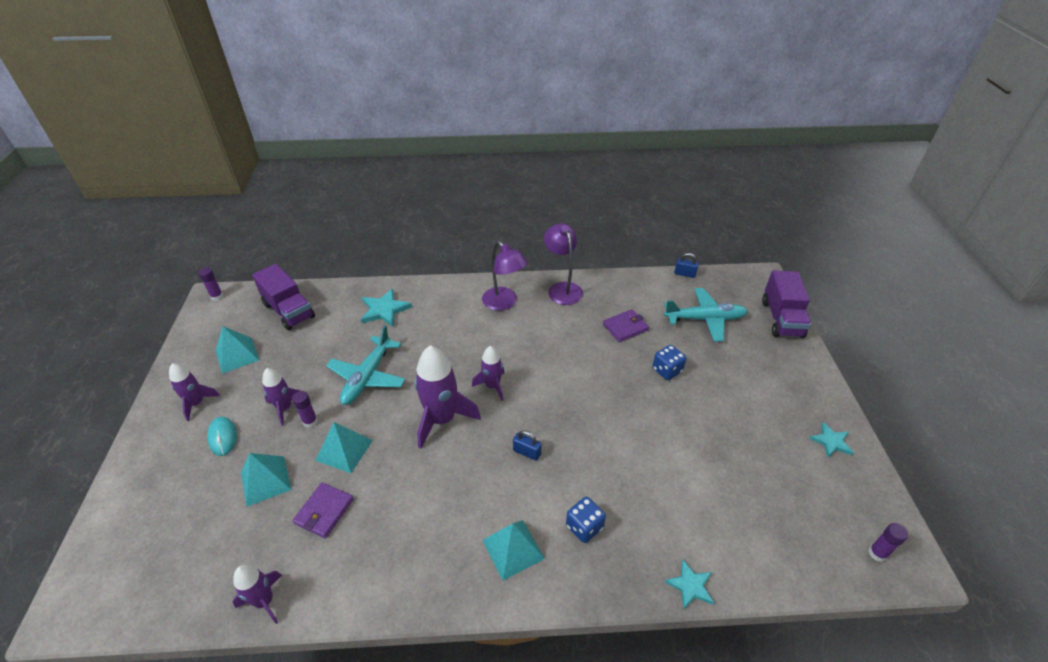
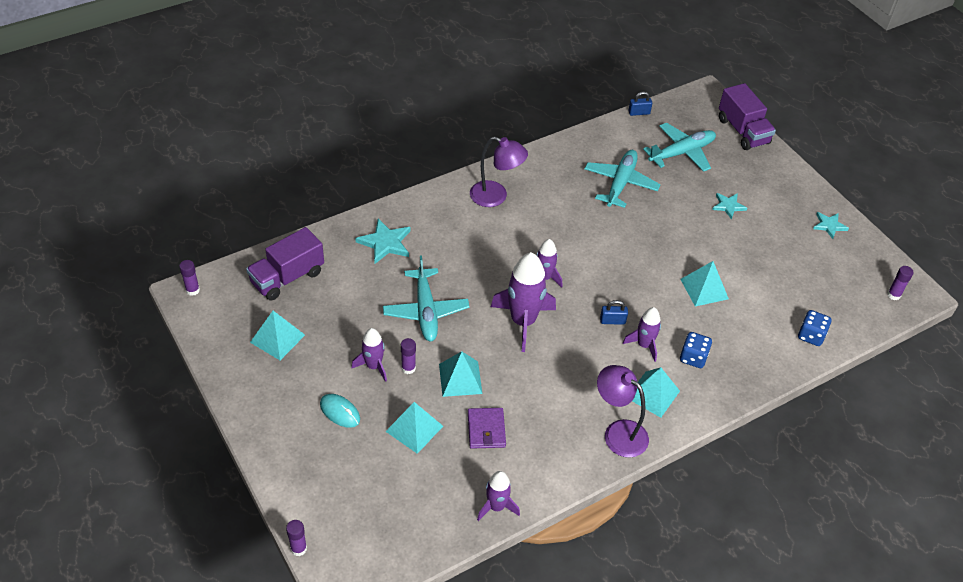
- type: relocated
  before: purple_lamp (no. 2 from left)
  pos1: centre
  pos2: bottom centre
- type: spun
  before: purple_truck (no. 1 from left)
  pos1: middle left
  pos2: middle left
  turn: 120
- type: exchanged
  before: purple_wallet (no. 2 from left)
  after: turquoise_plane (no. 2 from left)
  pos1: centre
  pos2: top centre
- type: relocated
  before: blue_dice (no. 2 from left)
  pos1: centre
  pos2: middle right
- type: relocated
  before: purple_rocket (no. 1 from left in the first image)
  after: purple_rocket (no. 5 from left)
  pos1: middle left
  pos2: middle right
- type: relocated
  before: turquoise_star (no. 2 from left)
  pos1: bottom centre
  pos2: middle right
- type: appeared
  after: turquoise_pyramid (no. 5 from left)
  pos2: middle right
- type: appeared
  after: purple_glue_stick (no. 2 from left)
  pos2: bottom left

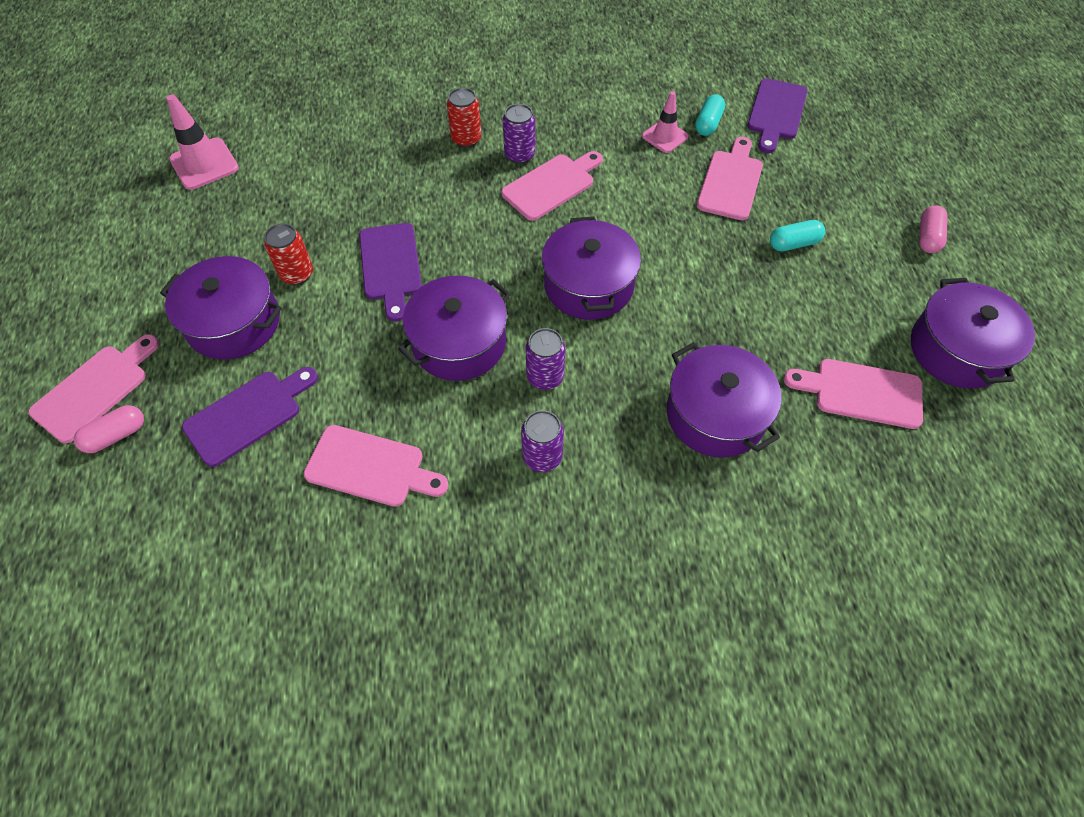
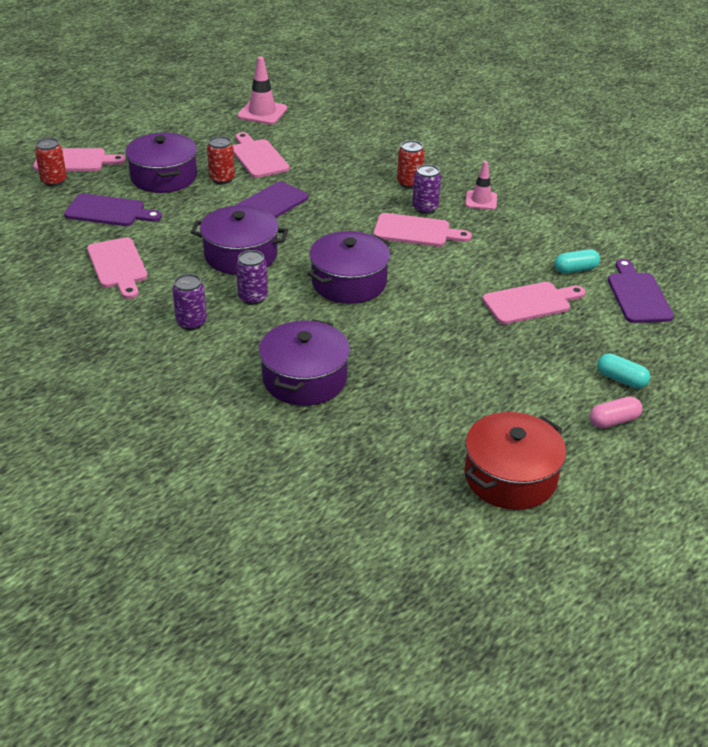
- type: spun
  before: purple_cutting_board (no. 3 from left)
  pos1: top right
  pos2: middle right
  turn: 105
- type: relocated
  before: pink_traffic_cone (no. 2 from left)
  pos1: top centre
  pos2: top right
- type: relocated
  before: turquoise_capsule (no. 2 from left)
  pos1: top right
  pos2: middle right
- type: colour
  before: purple_pot (no. 5 from left)
  after: red_pot
  pos1: middle right
  pos2: middle right
- type: relocated
  before: pink_cutting_board (no. 5 from left in the first image)
  after: pink_cutting_board (no. 3 from left)
  pos1: middle right
  pos2: top centre
- type: exchanged
  before: pink_capsule (no. 1 from left)
  after: red_can (no. 1 from left)
  pos1: middle left
  pos2: top left

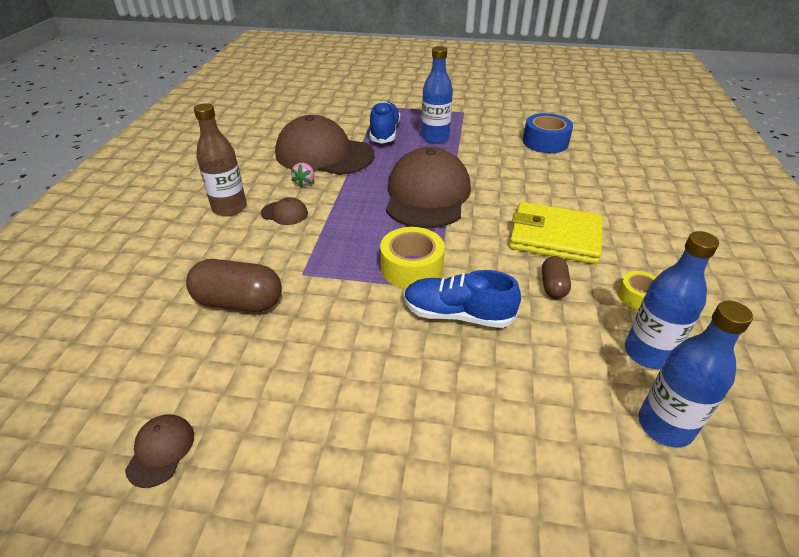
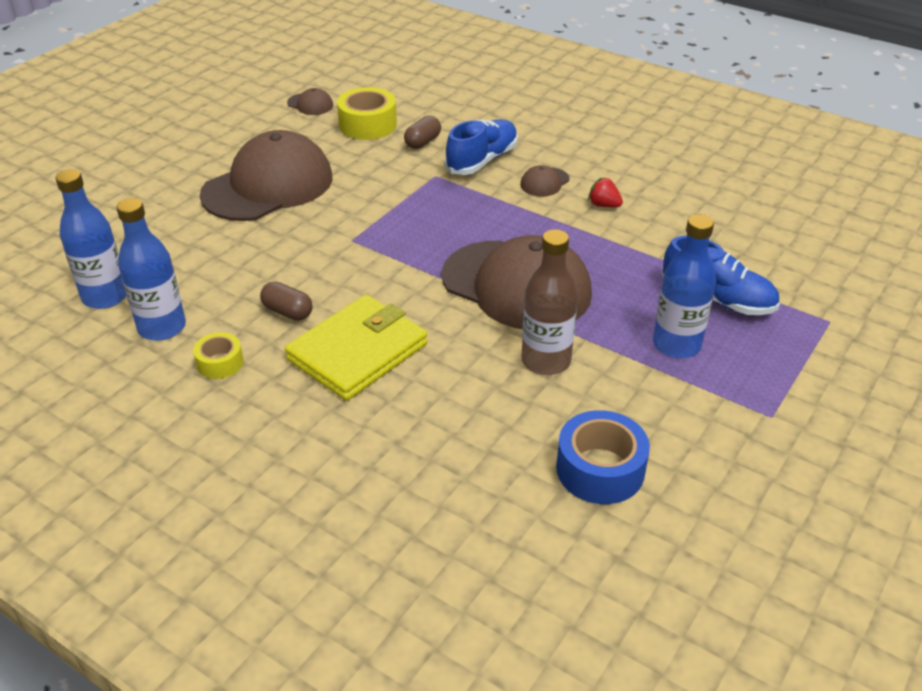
- type: relocated
  before: brown_bottle
  pos1: top left
  pos2: centre
- type: relocated
  before: brown_cap (no. 3 from left in the first image)
  after: brown_cap (no. 1 from left)
  pos1: top centre
  pos2: top left
- type: colour
  before: pink_strawberry
  after: red_strawberry
  pos1: top centre
  pos2: top centre
- type: relocated
  before: yellow_tape (no. 1 from left in the first image)
  after: yellow_tape (no. 2 from left)
  pos1: centre
  pos2: top centre
- type: size
  before: brown_capsule (no. 1 from left in the first image)
  pos1: middle left
  pos2: top centre
  scale: 0.56
- type: relocated
  before: blue_shoe (no. 2 from left in the first image)
  after: blue_shoe (no. 1 from left)
  pos1: centre
  pos2: top centre

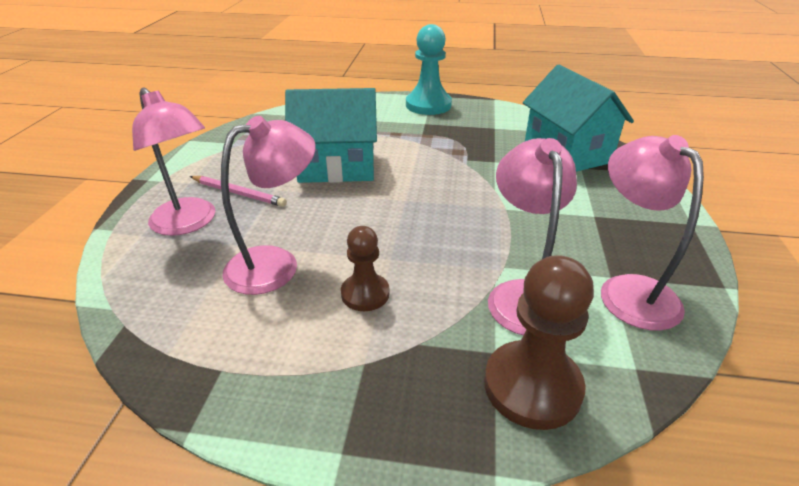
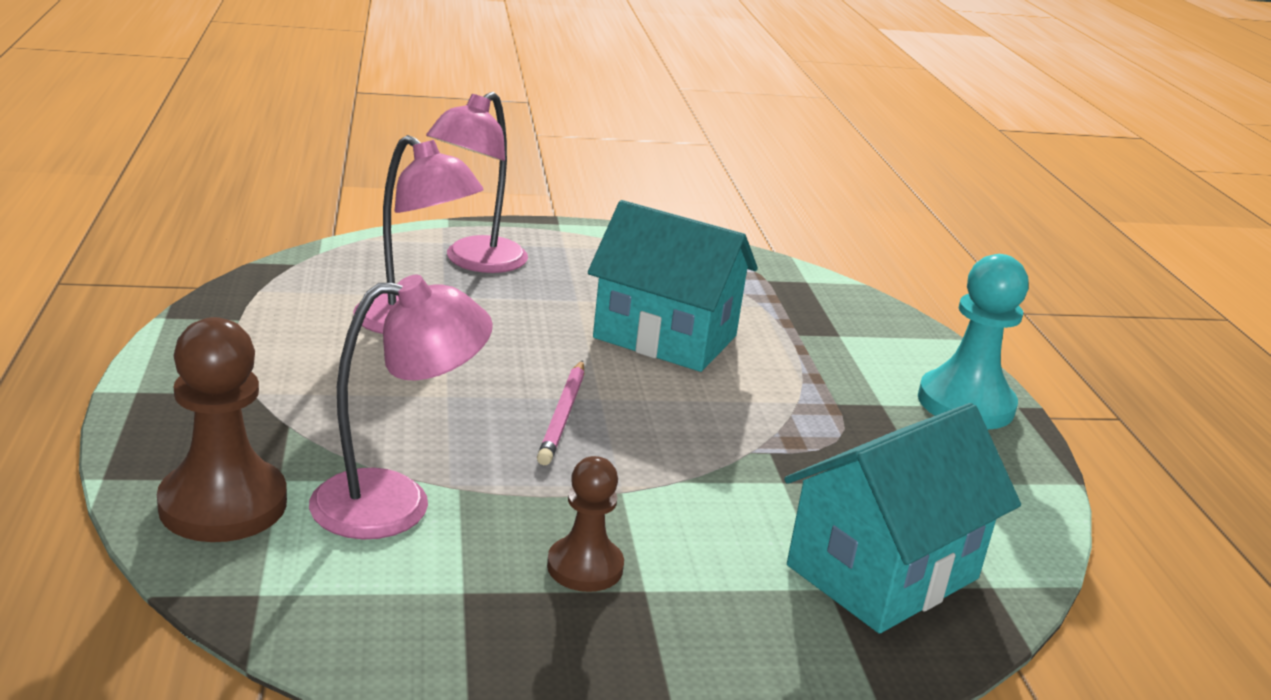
- type: spun
  before: turquoise_house (no. 1 from left)
  pos1: top centre
  pos2: centre
  turn: -45
- type: missing
  before: pink_lamp (no. 4 from left)
  pos1: middle right
- type: relocated
  before: pink_pencil
  pos1: middle left
  pos2: centre
- type: relocated
  before: brown_pawn (no. 1 from left in the first image)
  after: brown_pawn (no. 2 from left)
  pos1: centre
  pos2: bottom centre

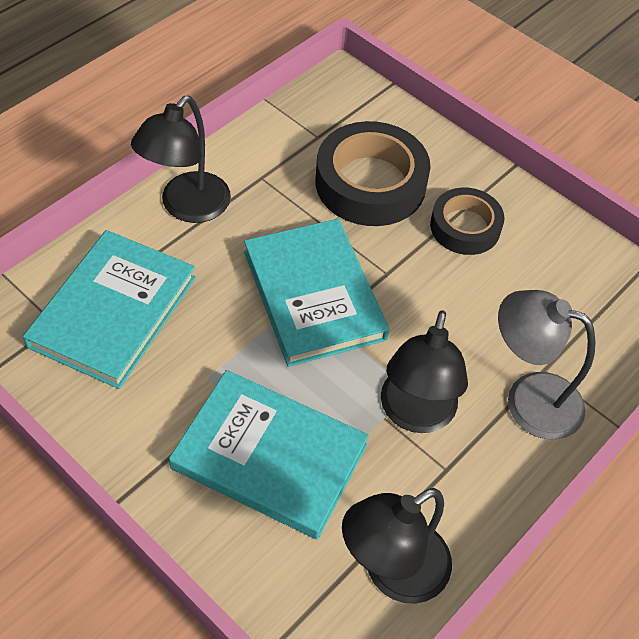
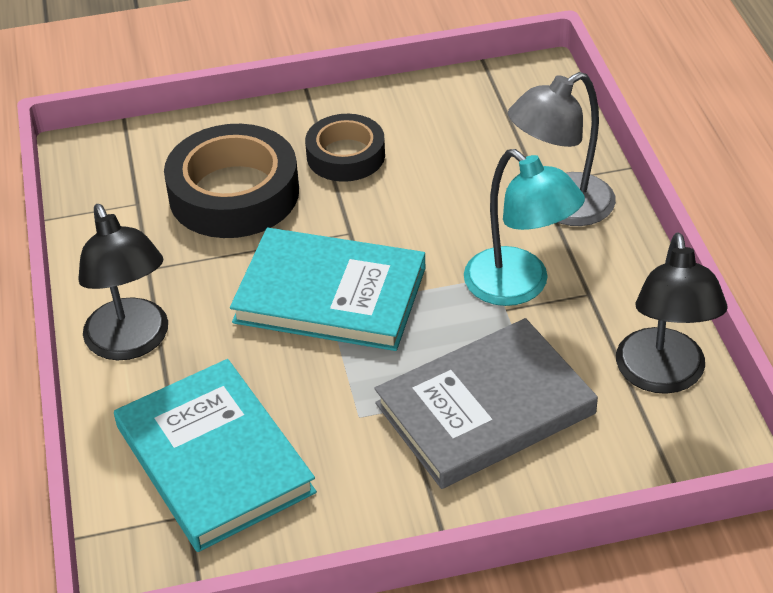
- type: colour
  before: black_lamp (no. 3 from left)
  after: turquoise_lamp
  pos1: centre
  pos2: middle right
- type: colour
  before: turquoise_book (no. 2 from left)
  after: grey_book
  pos1: bottom centre
  pos2: bottom centre

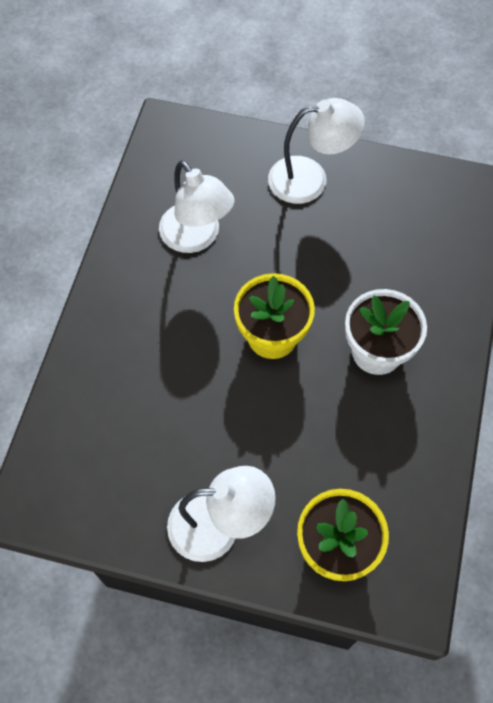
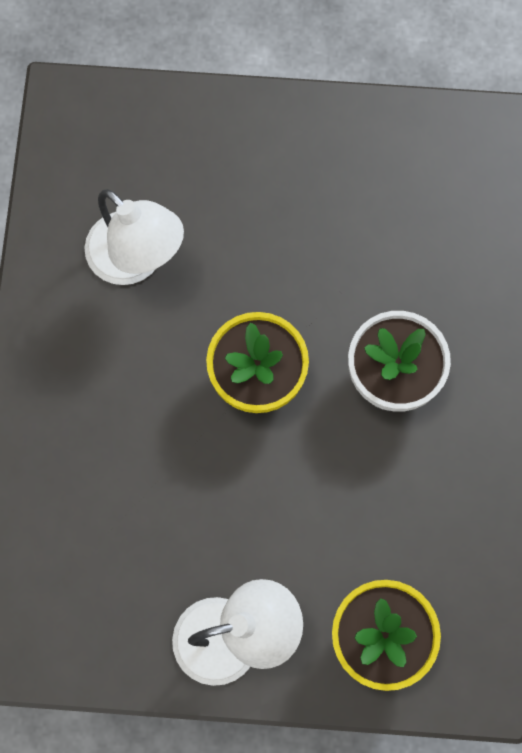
- type: missing
  before: white_lamp (no. 3 from left)
  pos1: top centre

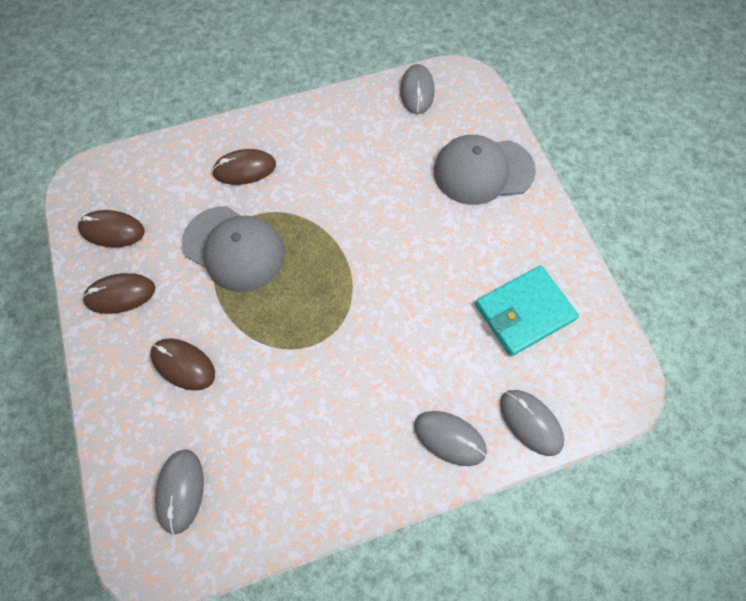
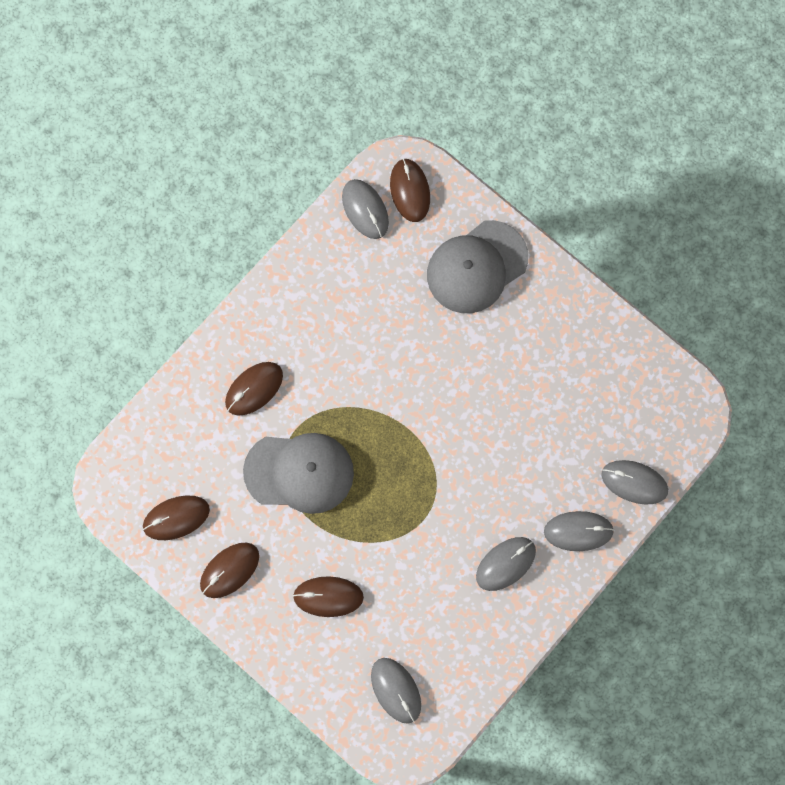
- type: missing
  before: turquoise_wallet
  pos1: middle right
- type: appeared
  after: brown_mouse (no. 5 from left)
  pos2: top centre
- type: appeared
  after: grey_mouse (no. 3 from left)
  pos2: bottom centre

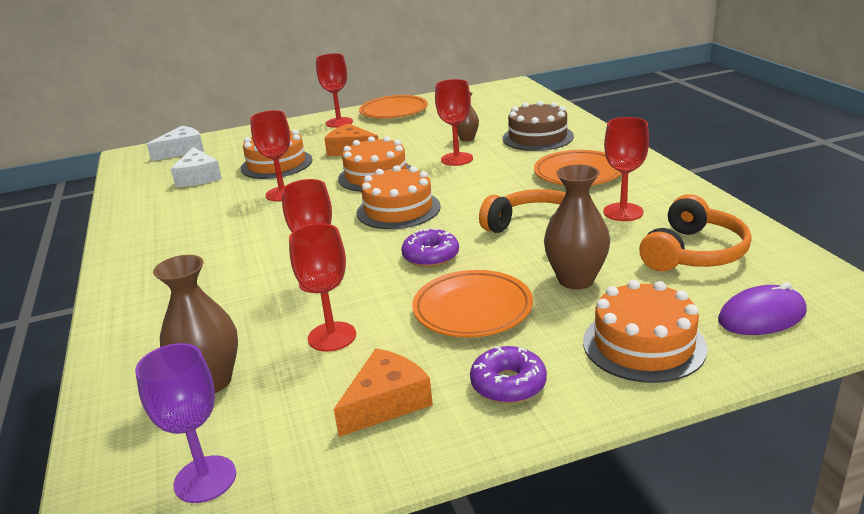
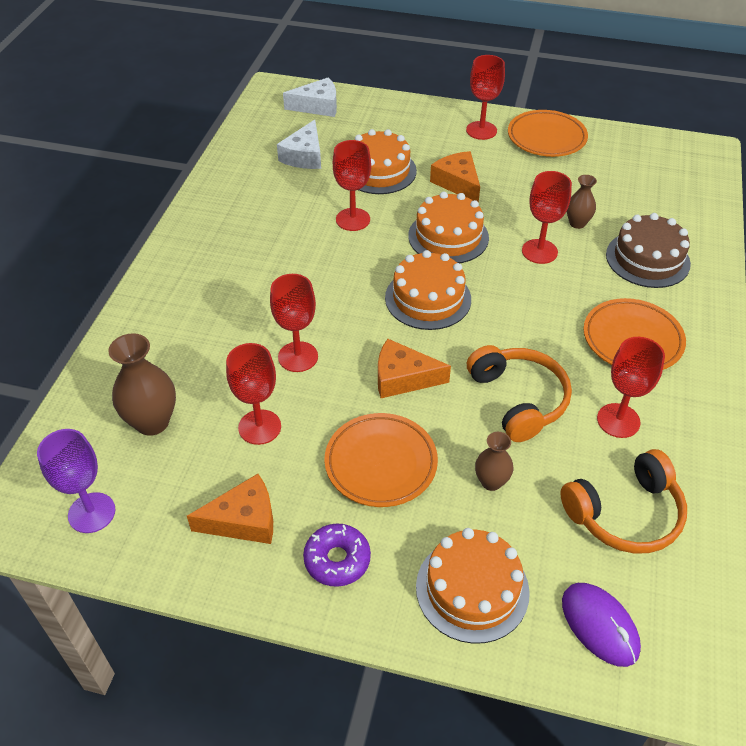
- type: size
  before: brown_vase (no. 3 from left in the first image)
  pos1: middle right
  pos2: centre
  scale: 0.59
- type: exchanged
  before: purple_donut (no. 1 from left)
  after: orange_cheese (no. 2 from left)
  pos1: centre
  pos2: centre
- type: spun
  before: purple_mouse
  pos1: middle right
  pos2: bottom right
  turn: 45

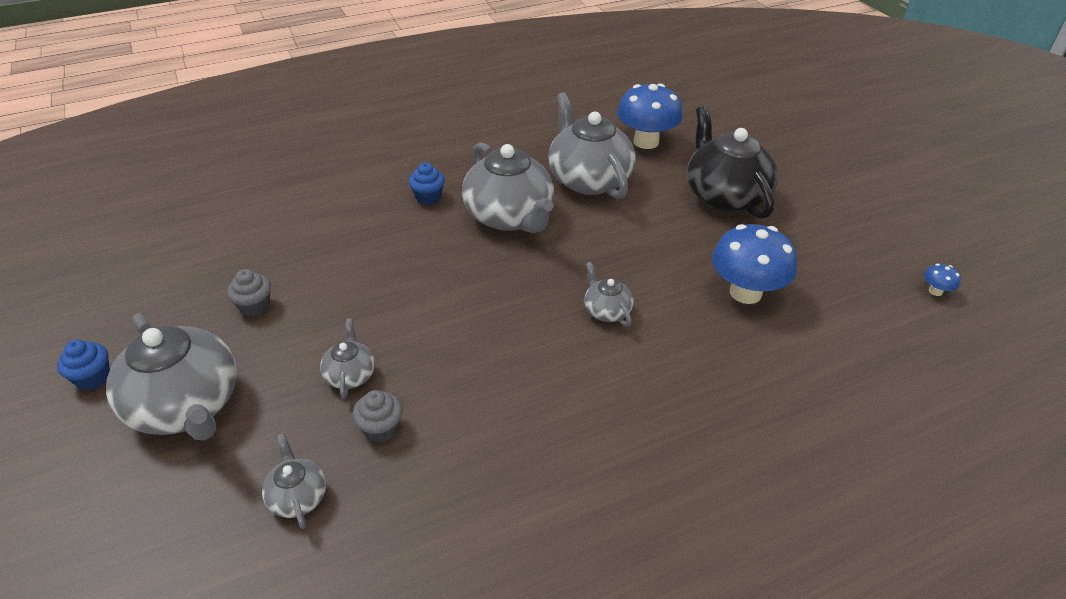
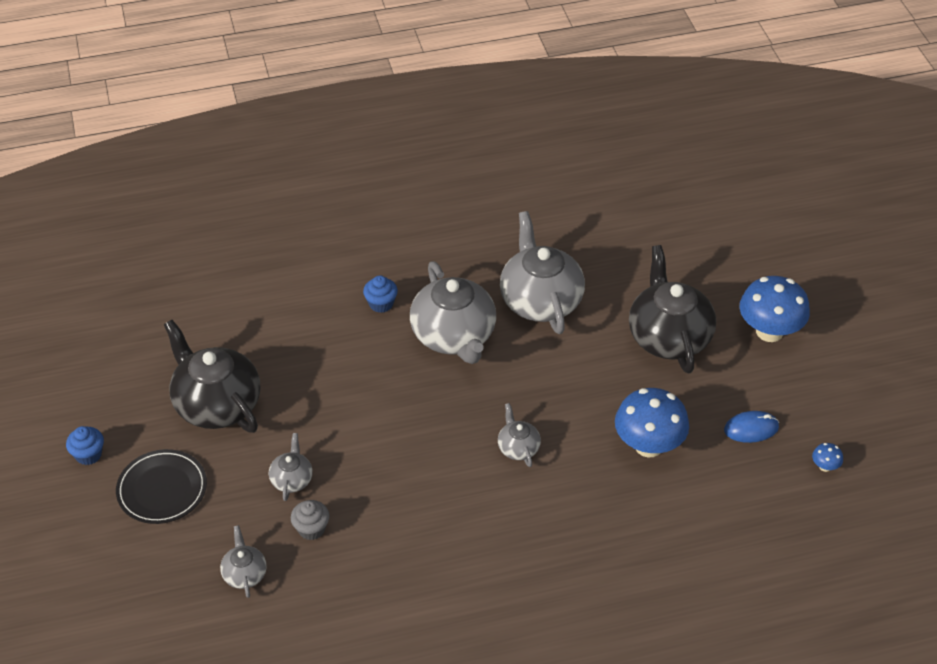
- type: relocated
  before: blue_mushroom (no. 1 from left in the first image)
  after: blue_mushroom (no. 2 from left)
  pos1: top centre
  pos2: middle right
- type: exchanged
  before: grey_cupcake (no. 1 from left)
  after: black_teapot (no. 1 from left)
  pos1: middle left
  pos2: middle left
- type: exchanged
  before: grey_teapot (no. 1 from left)
  after: black_plate
  pos1: middle left
  pos2: bottom left
- type: appeared
  after: blue_mouse
  pos2: middle right

